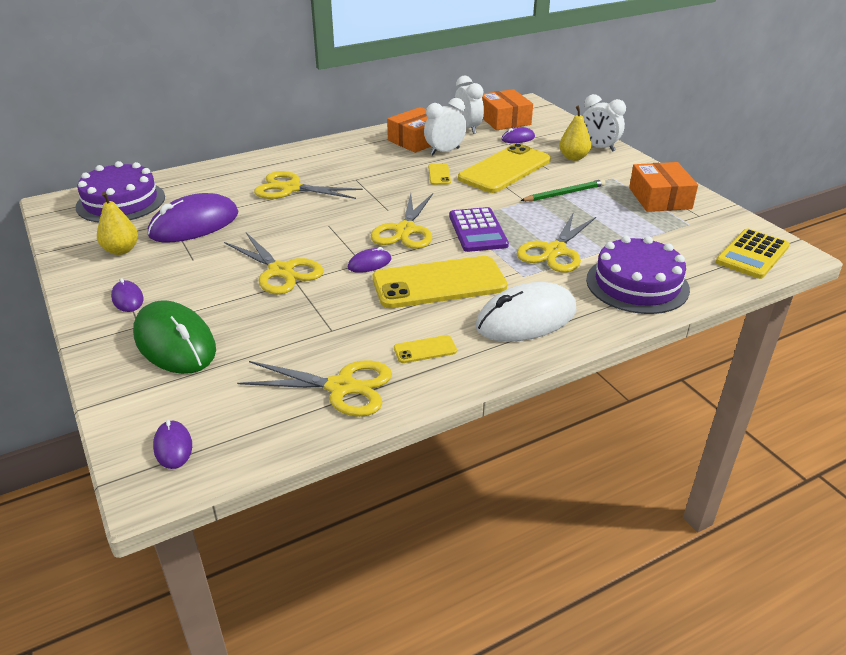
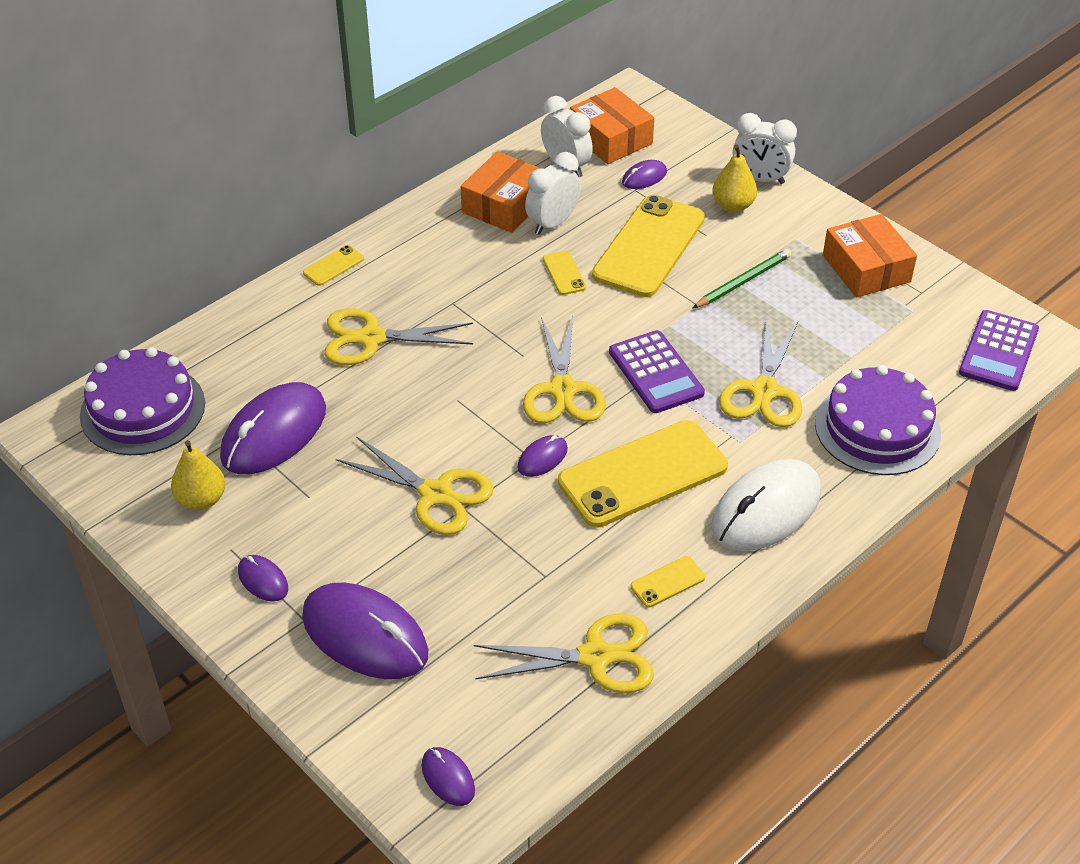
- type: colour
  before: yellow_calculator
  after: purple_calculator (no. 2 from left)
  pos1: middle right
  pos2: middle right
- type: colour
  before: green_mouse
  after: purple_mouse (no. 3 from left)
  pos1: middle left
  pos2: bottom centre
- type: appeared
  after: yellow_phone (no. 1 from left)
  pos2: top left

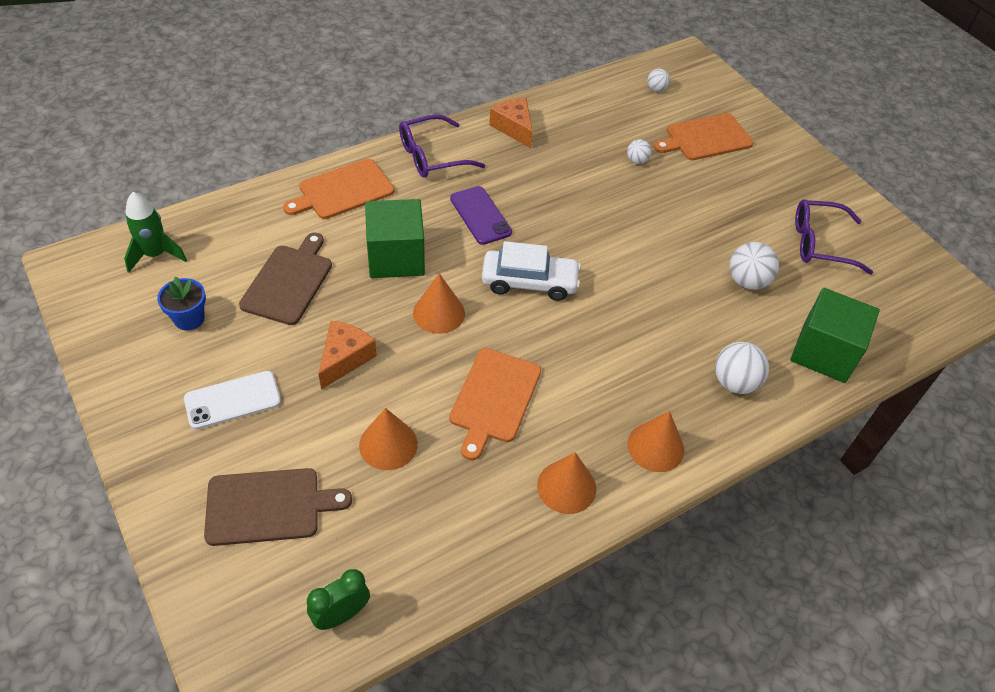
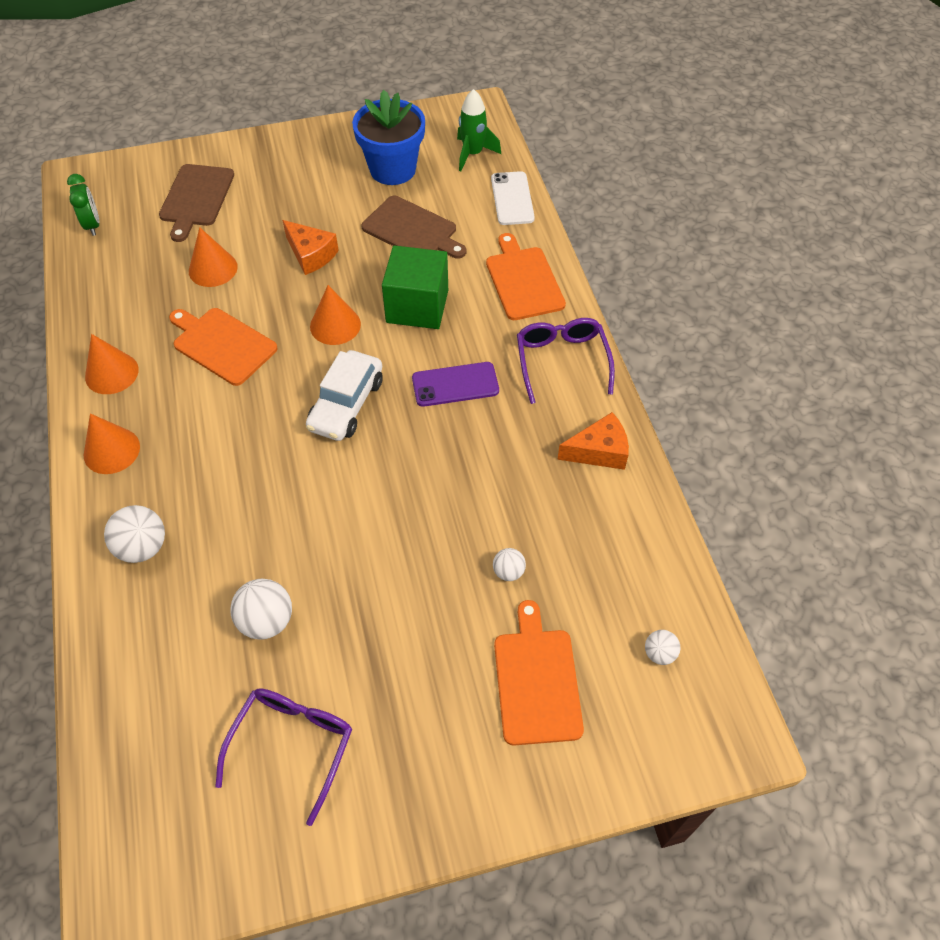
- type: size
  before: blue_flower_pot
  pos1: middle left
  pos2: top centre
  scale: 1.86
- type: missing
  before: green_cube (no. 2 from left)
  pos1: middle right
- type: relocated
  before: white_phone
  pos1: middle left
  pos2: top centre

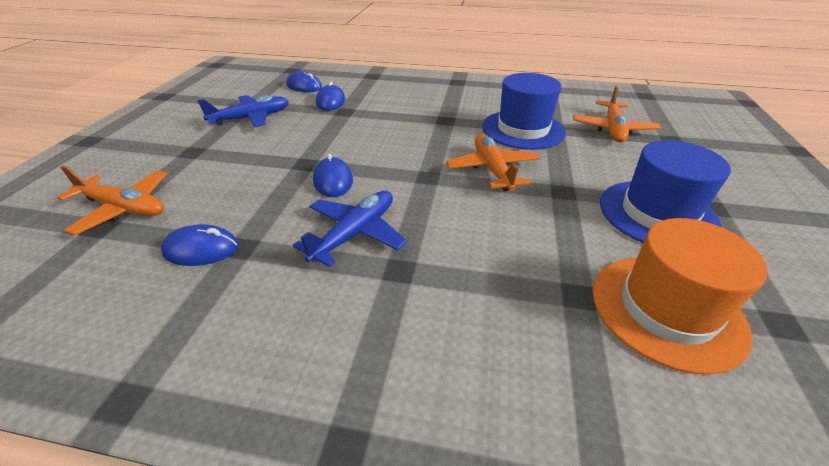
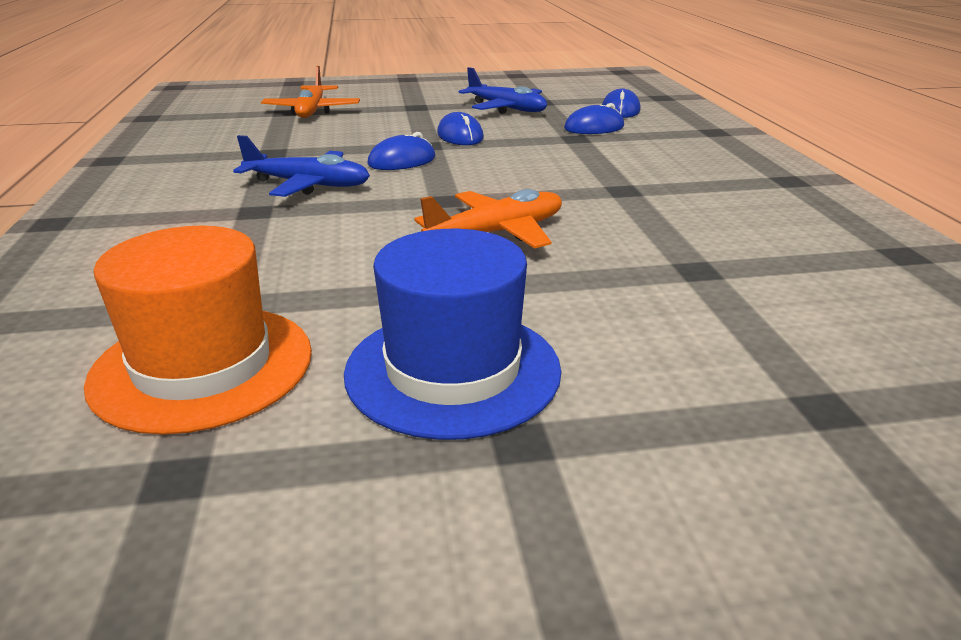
- type: missing
  before: blue_hat (no. 1 from left)
  pos1: top centre
- type: missing
  before: orange_plane (no. 3 from left)
  pos1: top right
- type: relocated
  before: blue_mouse (no. 1 from left in the first image)
  after: blue_mouse (no. 2 from left)
  pos1: middle left
  pos2: top centre

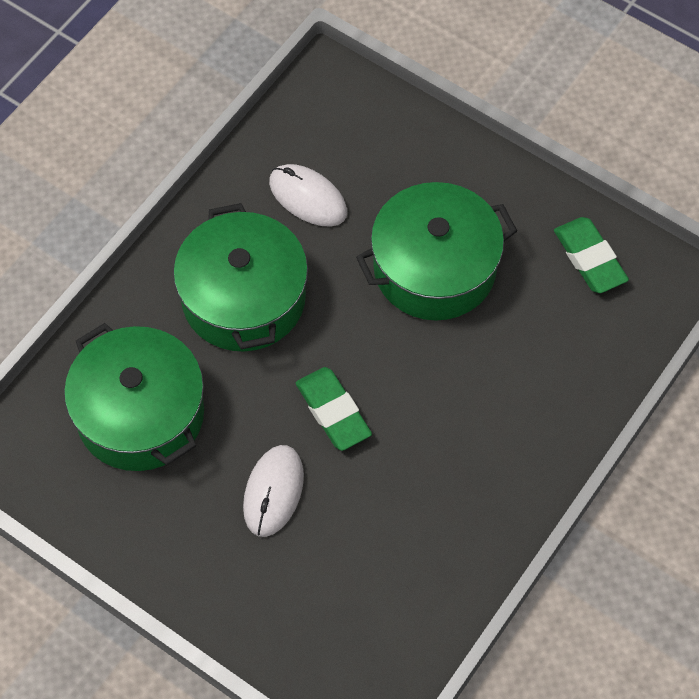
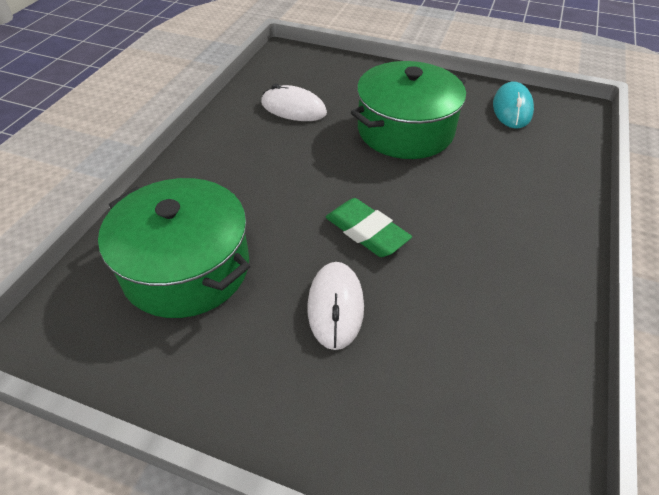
- type: missing
  before: green_pot (no. 2 from left)
  pos1: centre
- type: exchanged
  before: green_eraser (no. 2 from left)
  after: turquoise_mouse
  pos1: middle right
  pos2: top right

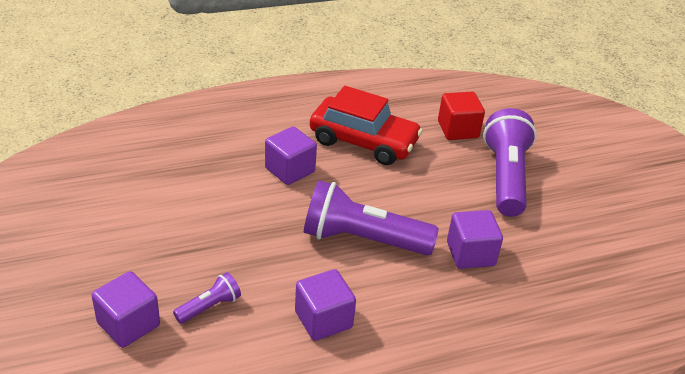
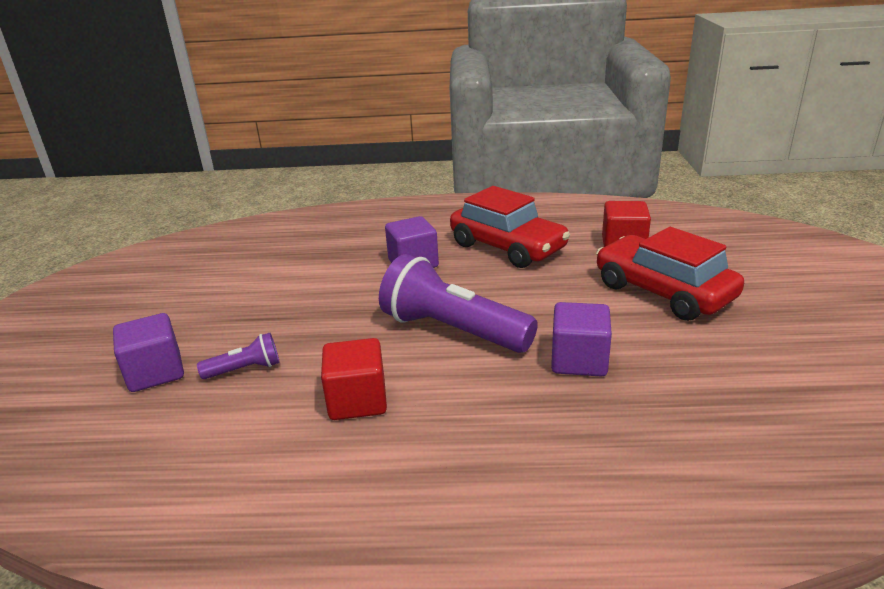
- type: exchanged
  before: purple_flashlight (no. 3 from left)
  after: red_car (no. 2 from left)
  pos1: middle right
  pos2: middle right
- type: colour
  before: purple_cube (no. 3 from left)
  after: red_cube (no. 1 from left)
  pos1: bottom centre
  pos2: centre

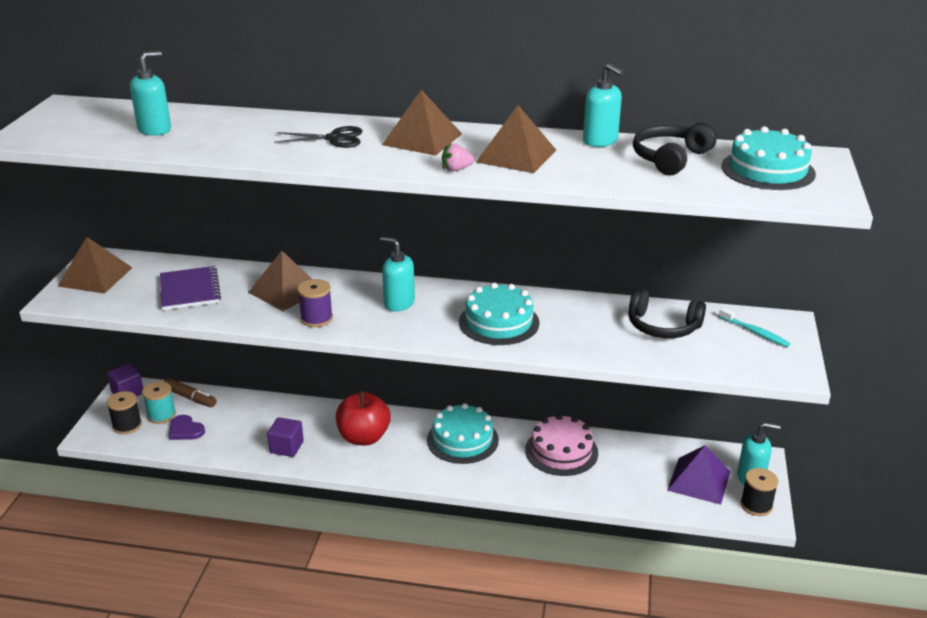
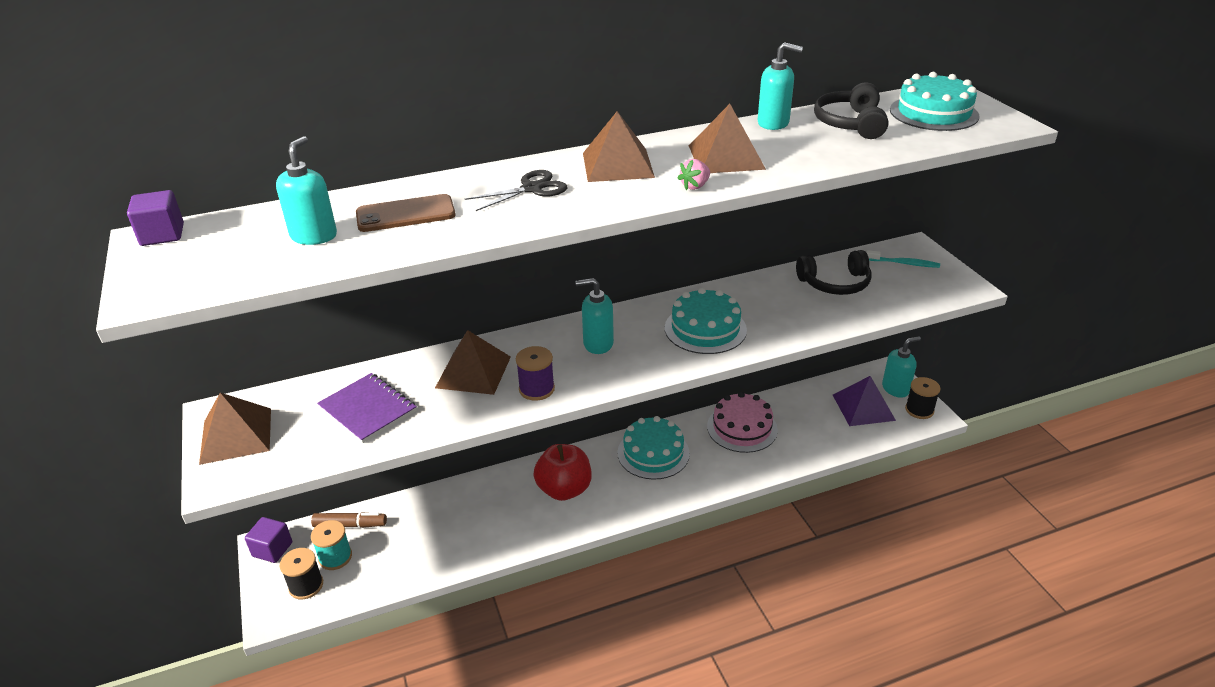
- type: missing
  before: purple_heart
  pos1: bottom left
- type: relocated
  before: purple_cube (no. 2 from left in the first image)
  after: purple_cube (no. 1 from left)
  pos1: bottom left
  pos2: top left
- type: appeared
  after: brown_phone
  pos2: top centre

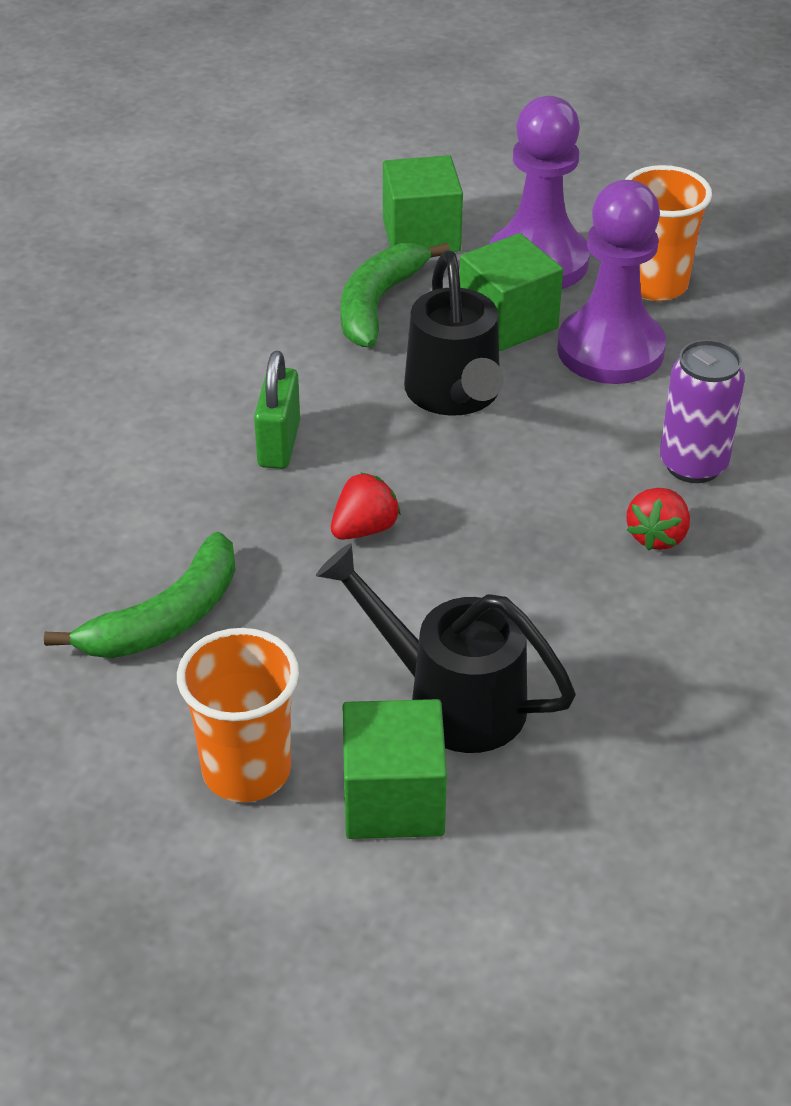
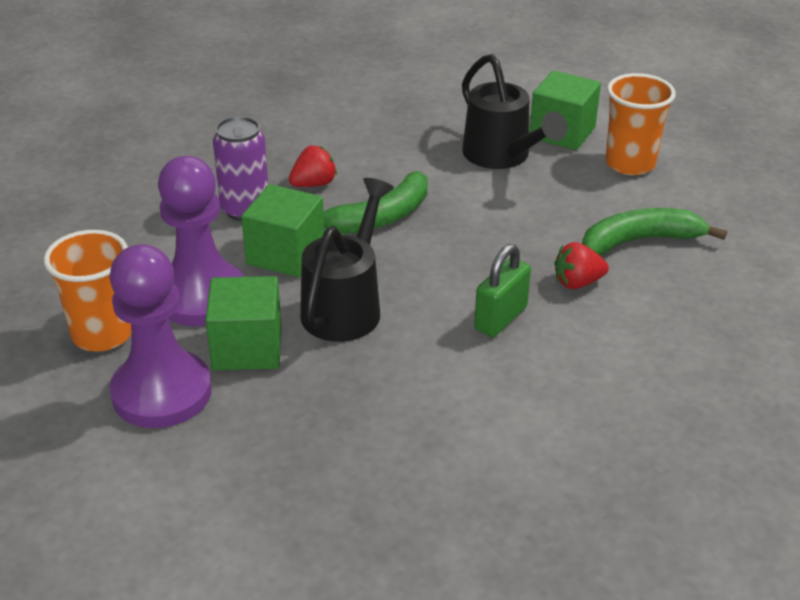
- type: relocated
  before: green_cube (no. 2 from left)
  pos1: top centre
  pos2: centre
- type: relocated
  before: green_banana (no. 2 from left in the first image)
  after: green_banana (no. 1 from left)
  pos1: top centre
  pos2: centre
- type: relocated
  before: red_strawberry (no. 1 from left in the first image)
  after: red_strawberry (no. 2 from left)
  pos1: centre
  pos2: middle right

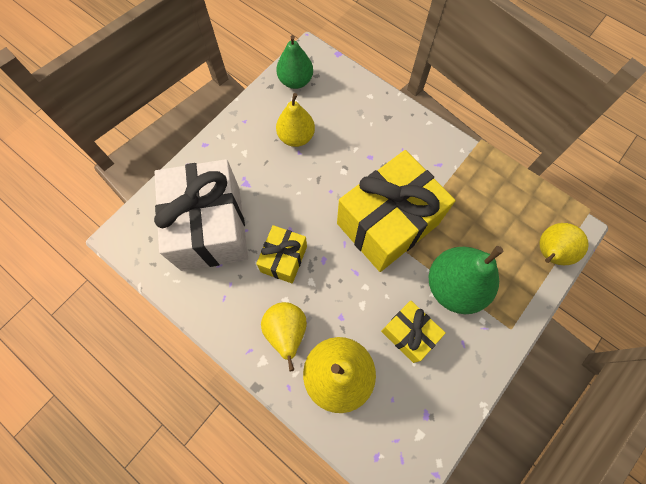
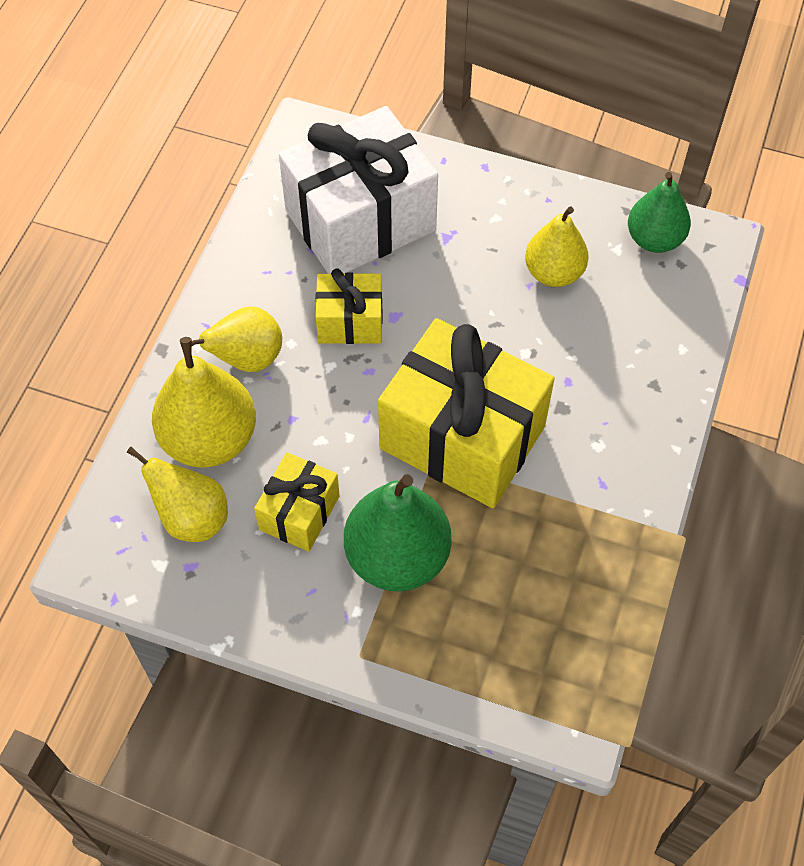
- type: relocated
  before: yellow_pear (no. 4 from left in the first image)
  after: yellow_pear (no. 1 from left)
  pos1: middle right
  pos2: middle left

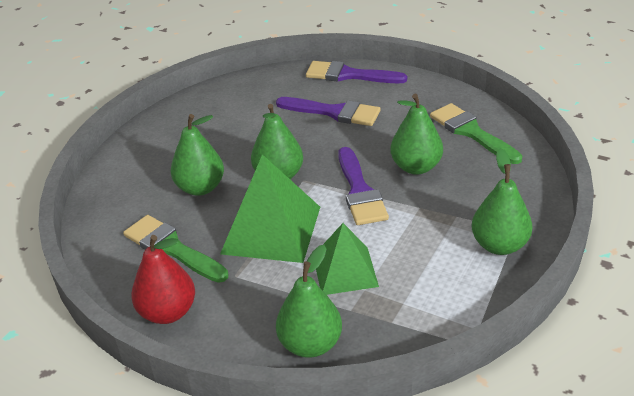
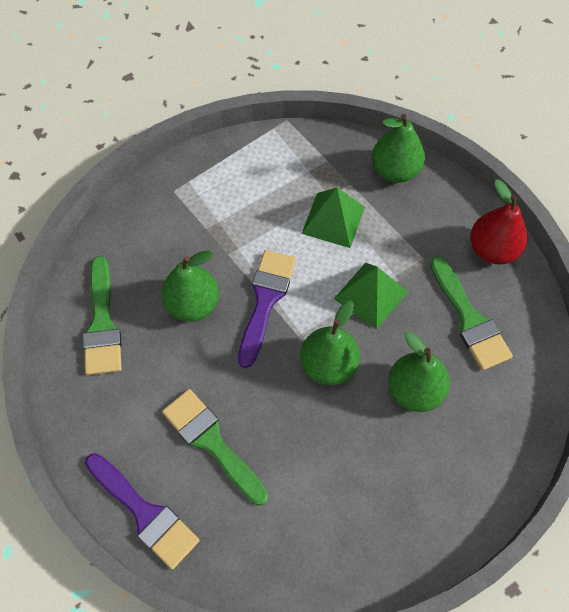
- type: colour
  before: purple_brush (no. 1 from left)
  after: green_brush (no. 2 from left)
  pos1: top centre
  pos2: bottom centre
- type: missing
  before: green_pear (no. 5 from left)
  pos1: middle right
- type: size
  before: green_pyramid (no. 1 from left in the first image)
  pos1: centre
  pos2: centre
  scale: 0.64

